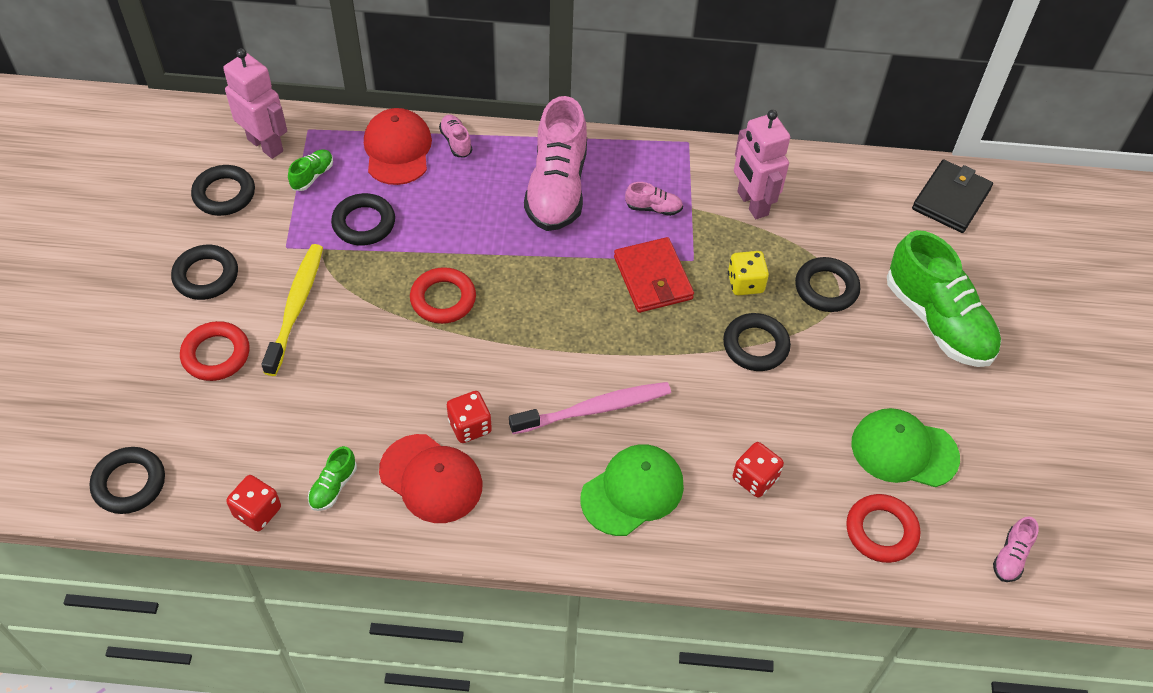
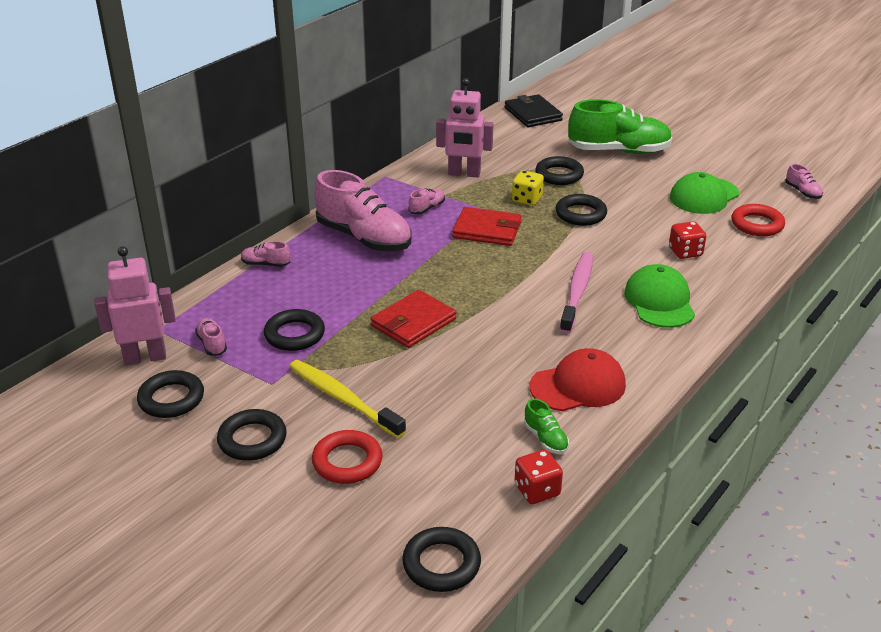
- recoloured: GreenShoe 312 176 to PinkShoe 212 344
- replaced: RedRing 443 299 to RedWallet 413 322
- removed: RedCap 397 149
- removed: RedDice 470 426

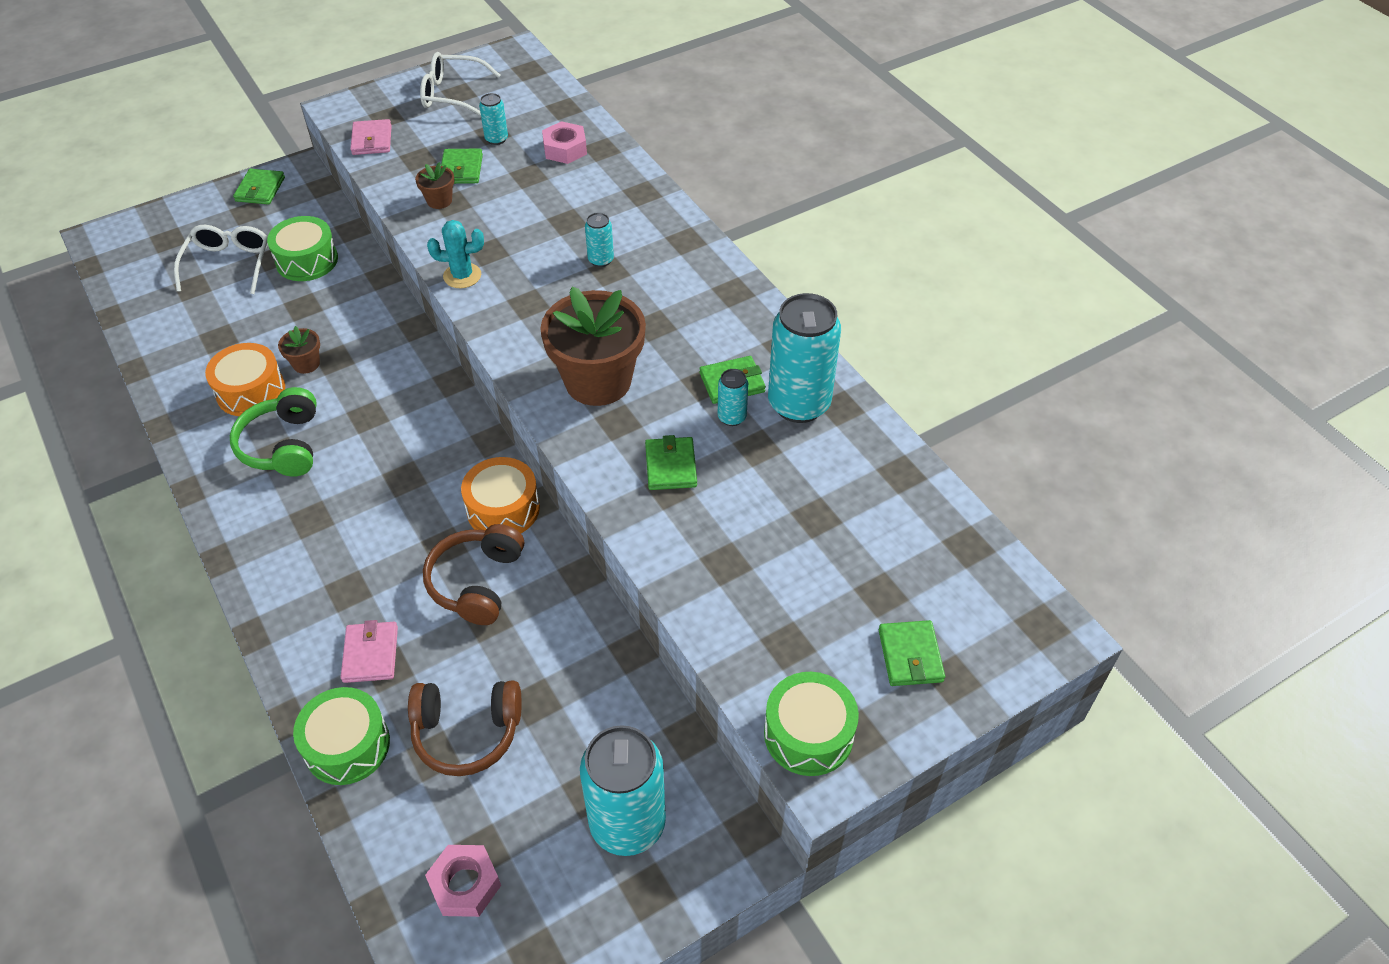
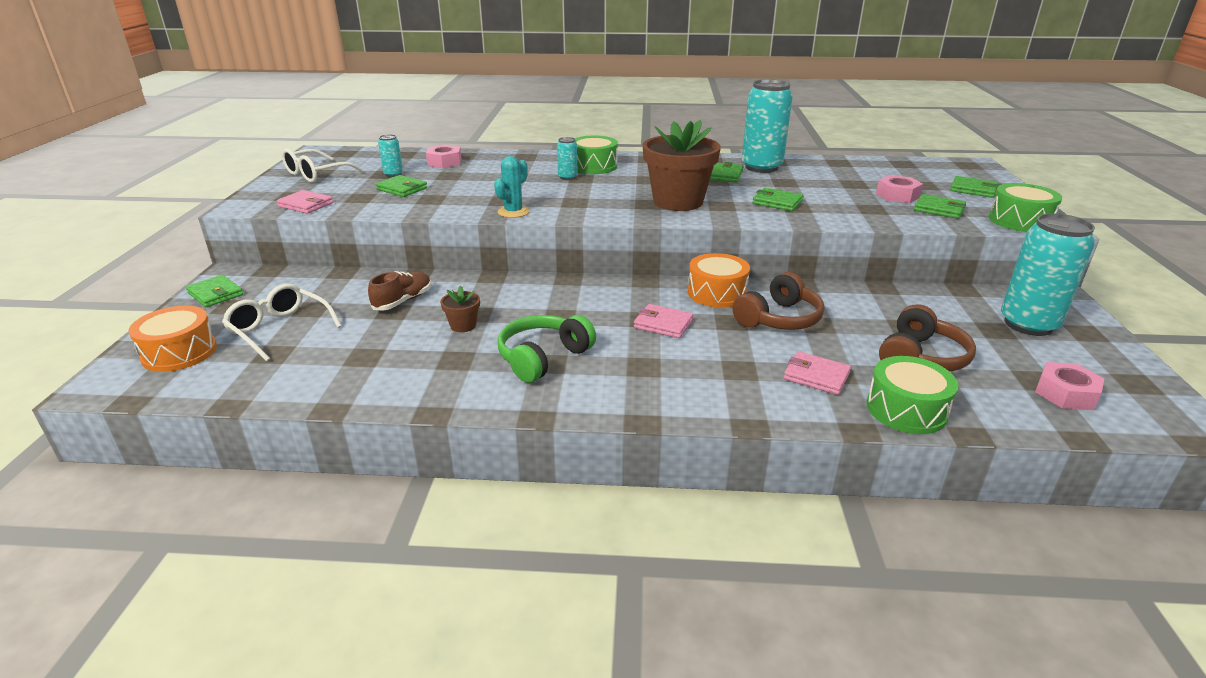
- moved: OrangeDrum 251 391 to 179 352
- added: BrownShoe 403 301
- turned: GreenHeadphones 283 445 = 543 358 105 degrees clockwise
- moved: GreenDrum 307 260 to 594 166
- added: PinkWallet 663 324
- turned: BrownHeadphones 477 582 = 778 319 90 degrees counterclockwise
- added: PinkNut 897 195
- added: GreenWallet 939 209
- removed: BrownFlowerPot 439 201
- removed: TurquoiseCan 732 417

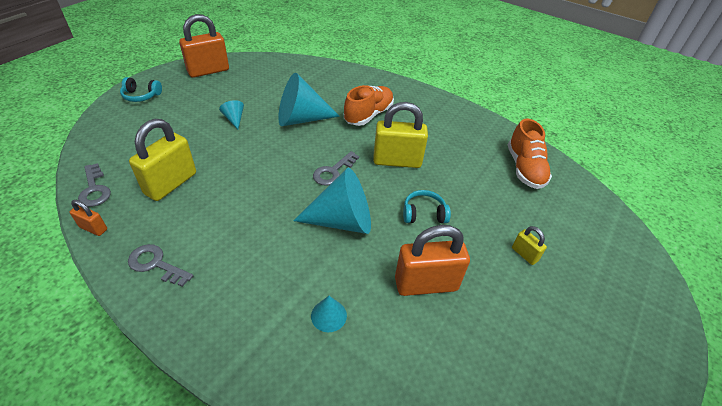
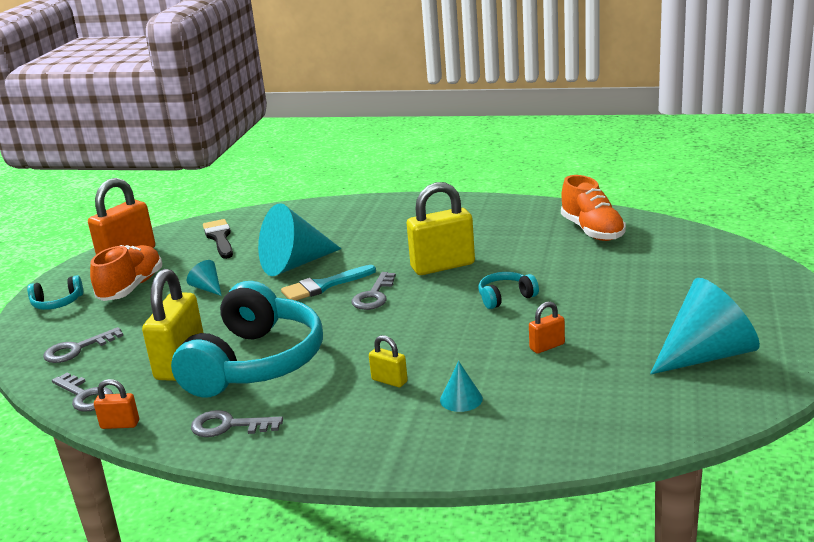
- added: GreyKey 77 349
- moved: OrangeShoe 368 115 to 131 287
- added: TurquoiseHeadphones 256 363
- added: BlackBrush 219 238
- added: TurquoiseBrush 324 286
- moved: YellowPadlock 524 254 to 389 381
- resized: OrangePadlock 426 284 = 547 346 x0.48
- moved: TurquoiseCone 342 220 to 706 355

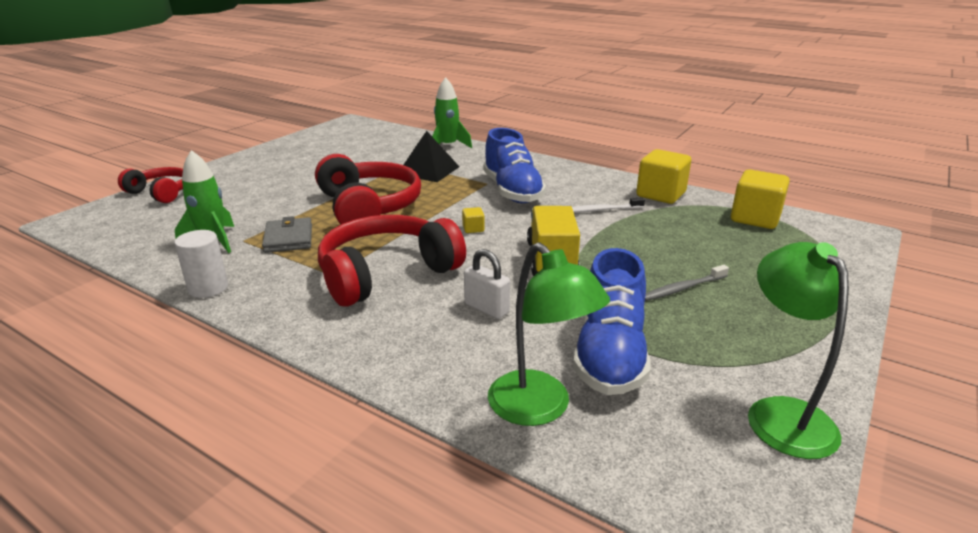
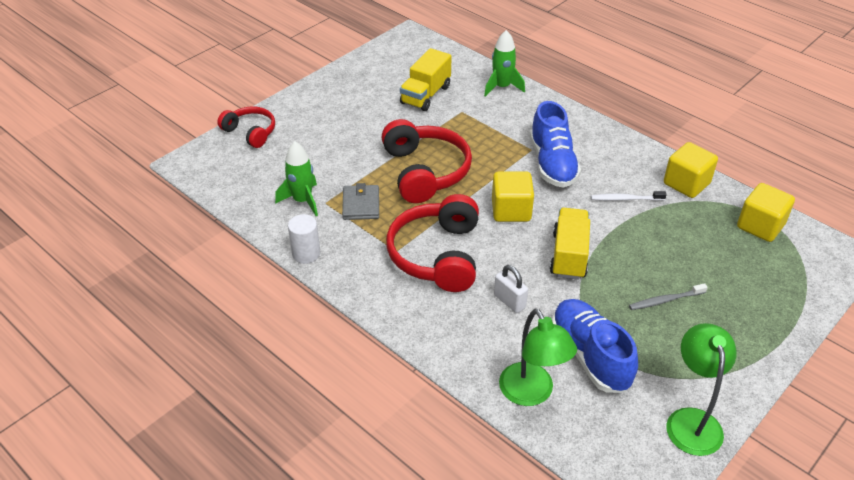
- turned: RedHeadphones 387 274 = 437 255 60 degrees counterclockwise
- added: YellowTruck 425 95
- resized: YellowCube 473 229 = 511 210 x2.28
- turned: BlueShoe 609 354 = 590 356 135 degrees clockwise
- removed: BlackPyramid 428 170

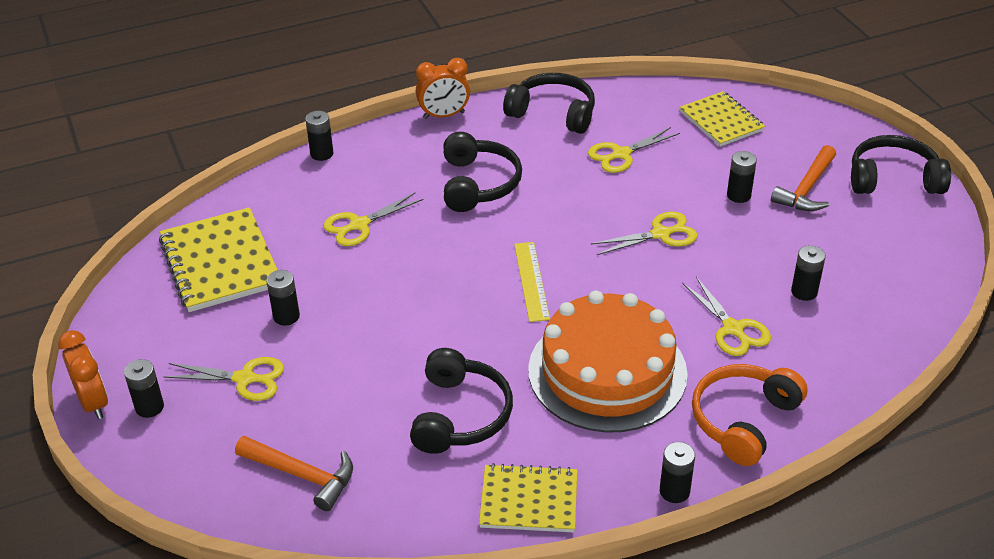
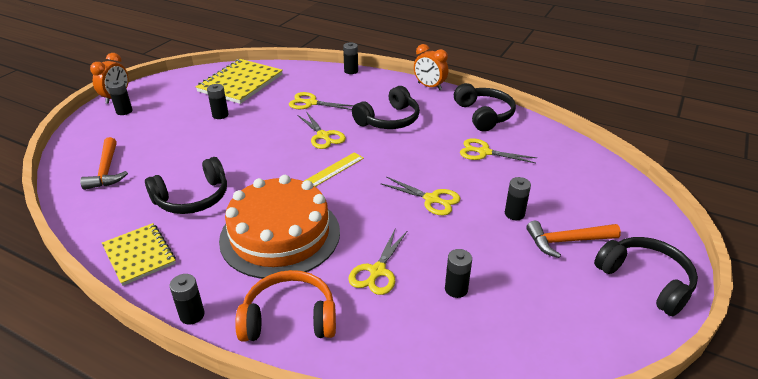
- moved: YellowScissors 245 379 to 323 136
- removed: YellowNotebook 721 121

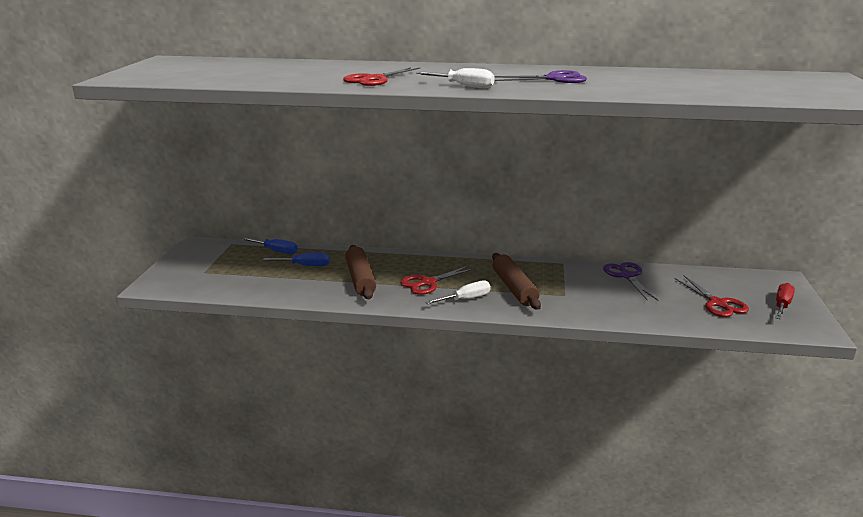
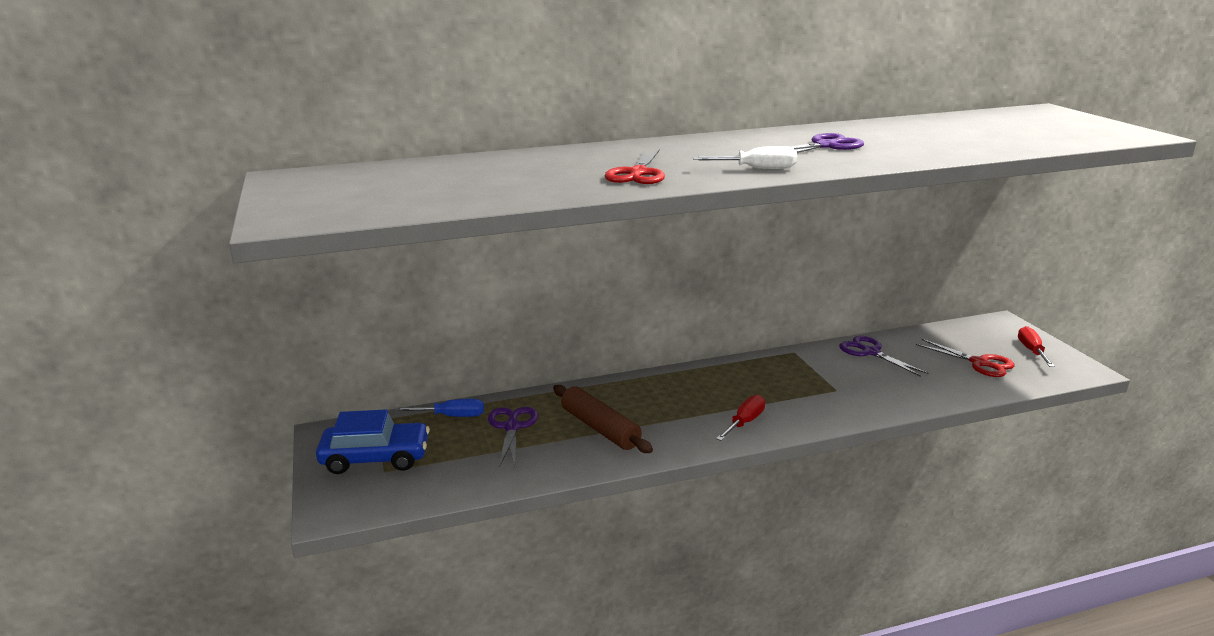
- added: BlueCar 375 458
- replaced: BlueScrewdriver 305 266 to PurpleScissors 512 427
- recoloured: WhiteScrewdriver 466 299 to RedScrewdriver 744 422
- removed: RedScissors 428 283
- removed: BrownRollingPin 514 288

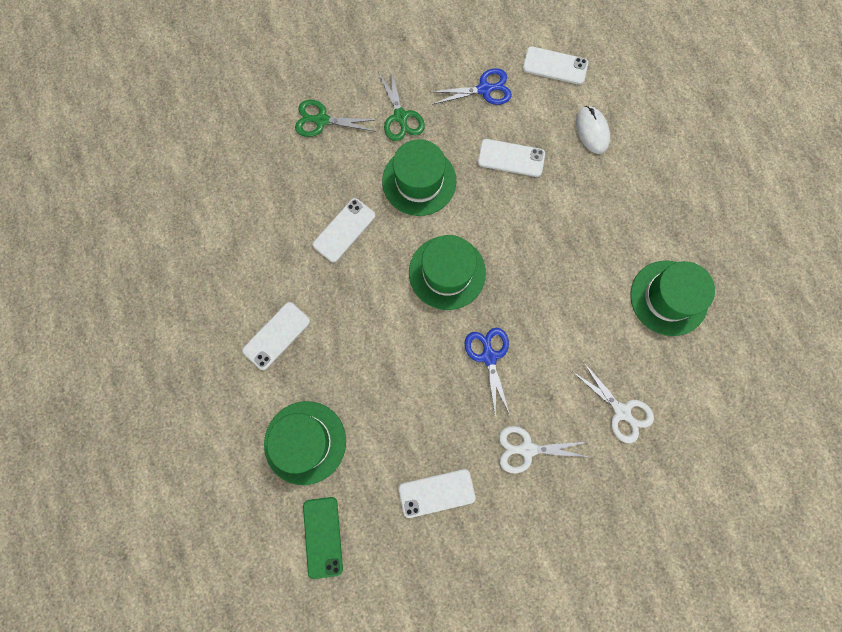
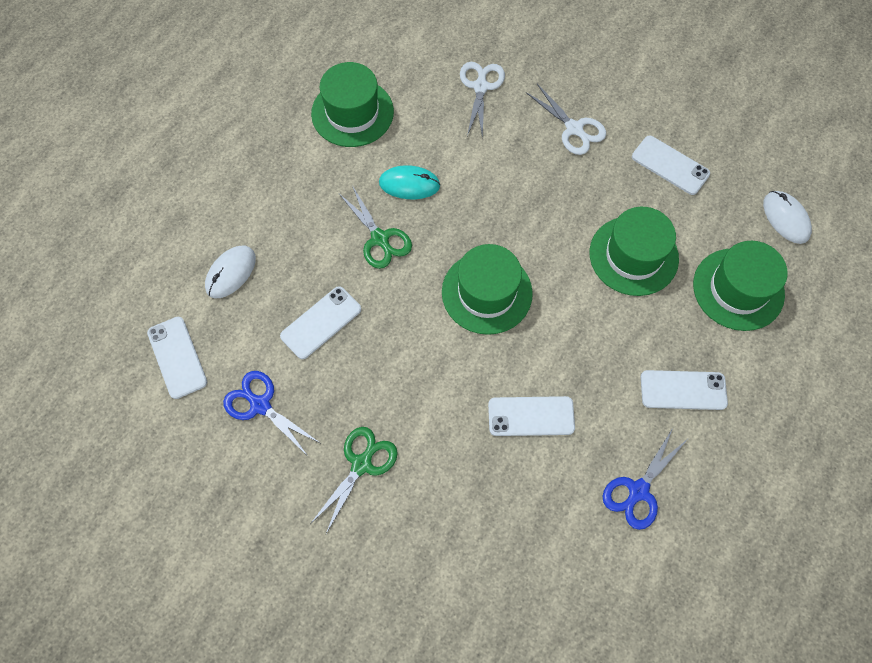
- turned: WhitePhone 511 158 = 321 323 75 degrees clockwise
- moved: GreenScissors 321 120 to 380 239
- added: TurquoiseMouse 409 184
- moved: GreenHat 419 181 to 633 255
- moved: BlueScissors 489 356 to 638 491
- replaced: GreenPhone 322 537 to WhiteMouse 786 218

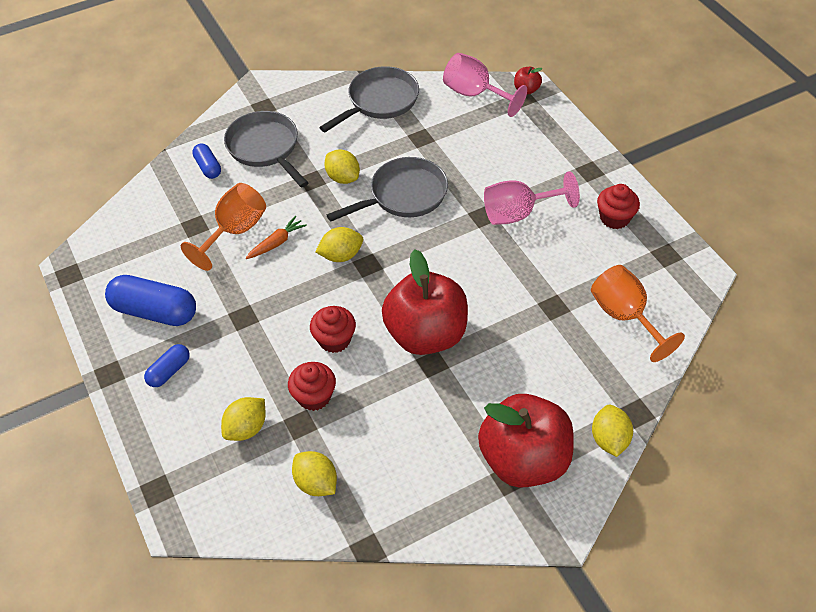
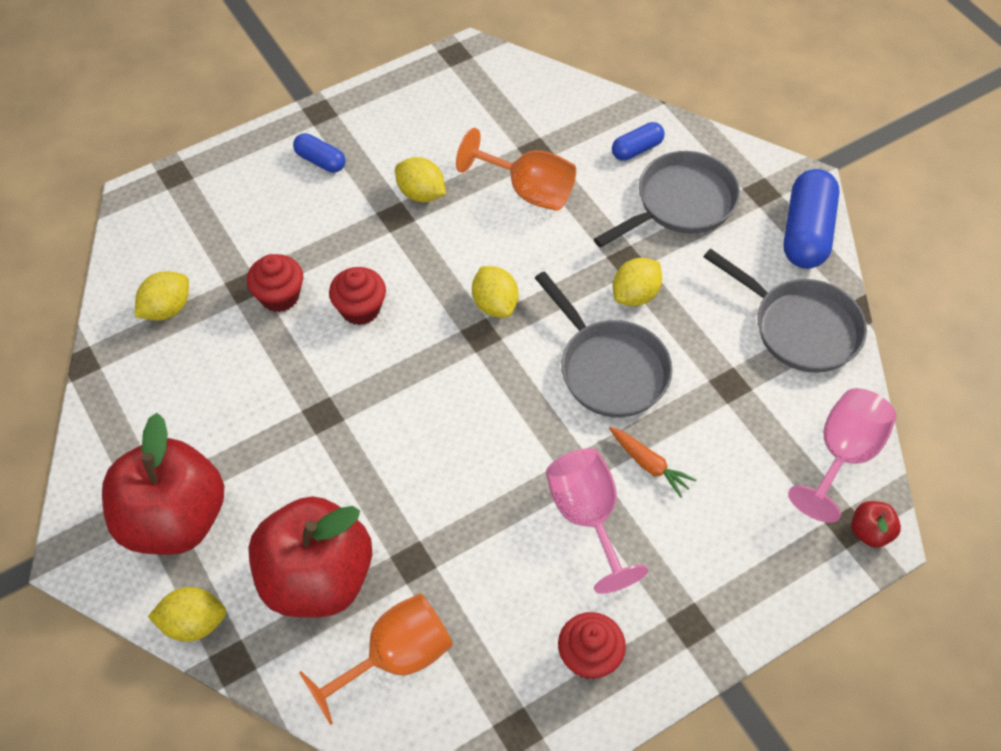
- moved: RedApple 426 334 to 317 578
- moved: YellowLemon 246 428 to 421 193
- moved: OrangeCarrot 277 242 to 649 465
- moved: BlueCapsule 155 311 to 806 232

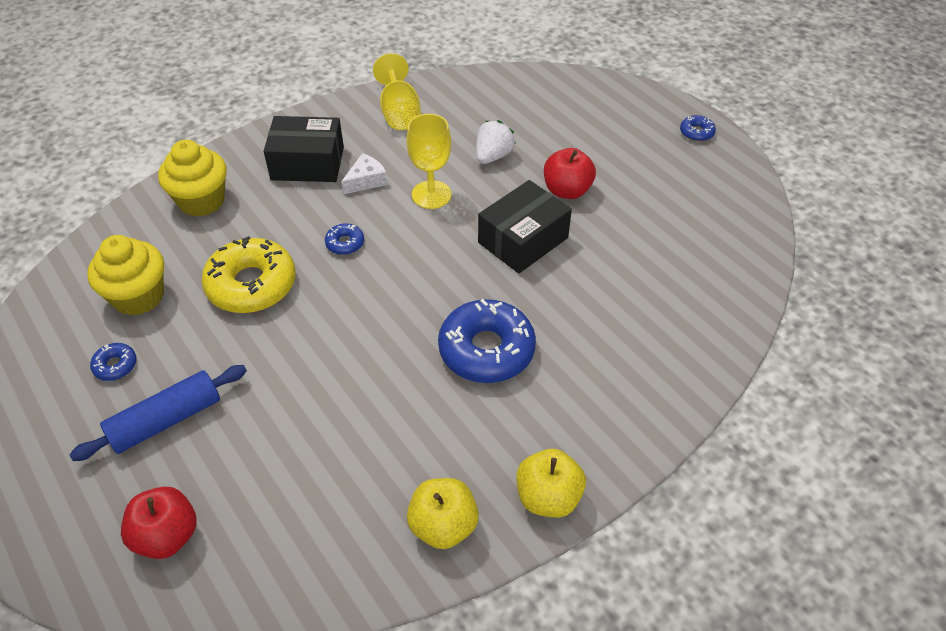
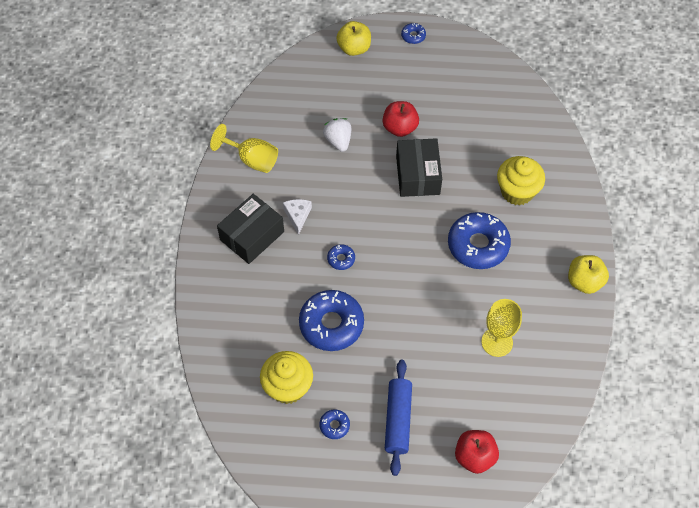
- recoloured: YellowDonut 251 285 to BlueDonut 331 324
- moved: YellowApple 443 526 to 354 48
- moved: YellowGoblet 431 195 to 497 342
- moved: YellowCupcake 201 201 to 517 191

